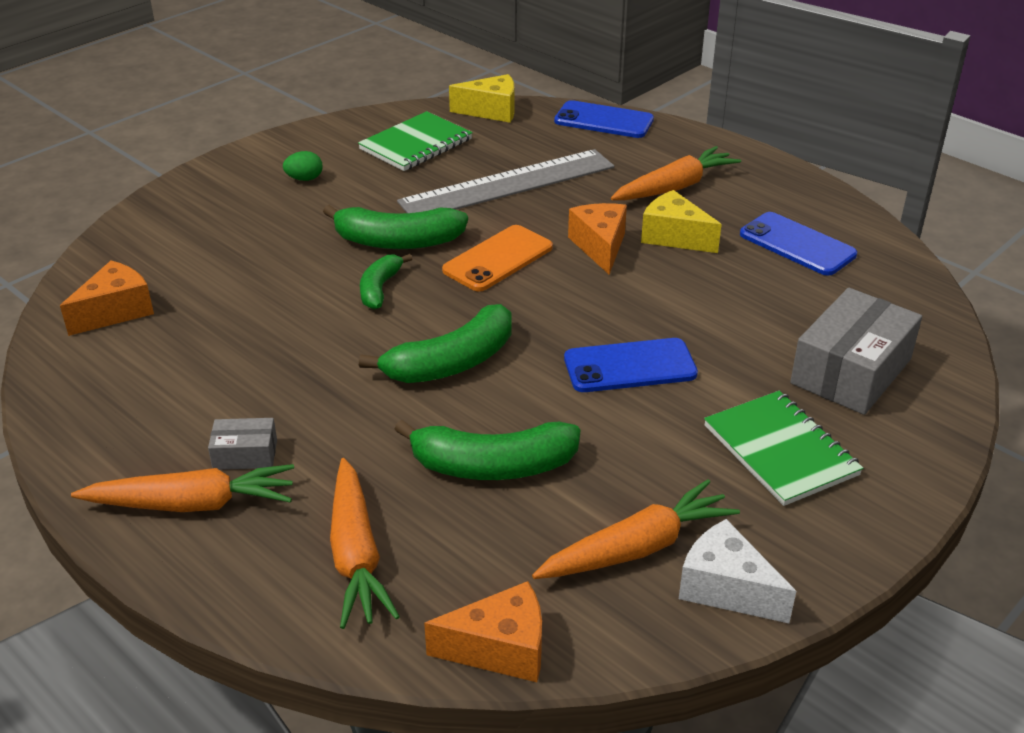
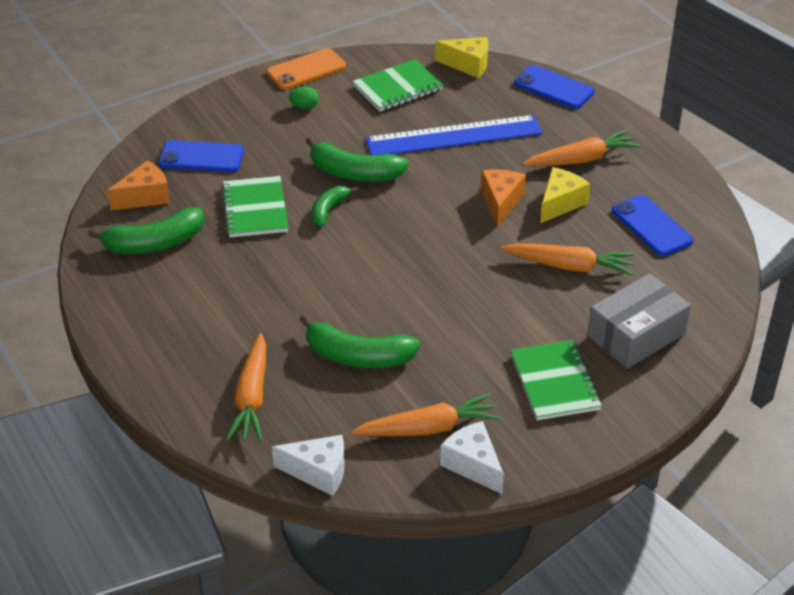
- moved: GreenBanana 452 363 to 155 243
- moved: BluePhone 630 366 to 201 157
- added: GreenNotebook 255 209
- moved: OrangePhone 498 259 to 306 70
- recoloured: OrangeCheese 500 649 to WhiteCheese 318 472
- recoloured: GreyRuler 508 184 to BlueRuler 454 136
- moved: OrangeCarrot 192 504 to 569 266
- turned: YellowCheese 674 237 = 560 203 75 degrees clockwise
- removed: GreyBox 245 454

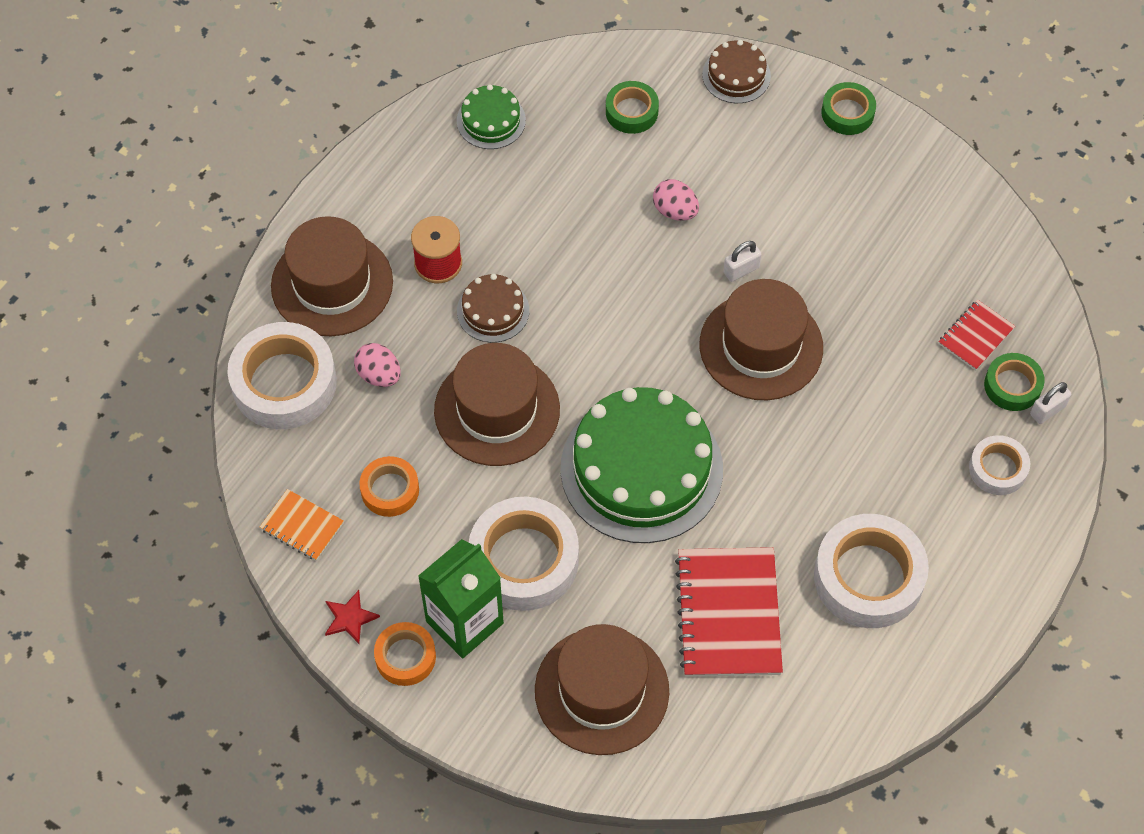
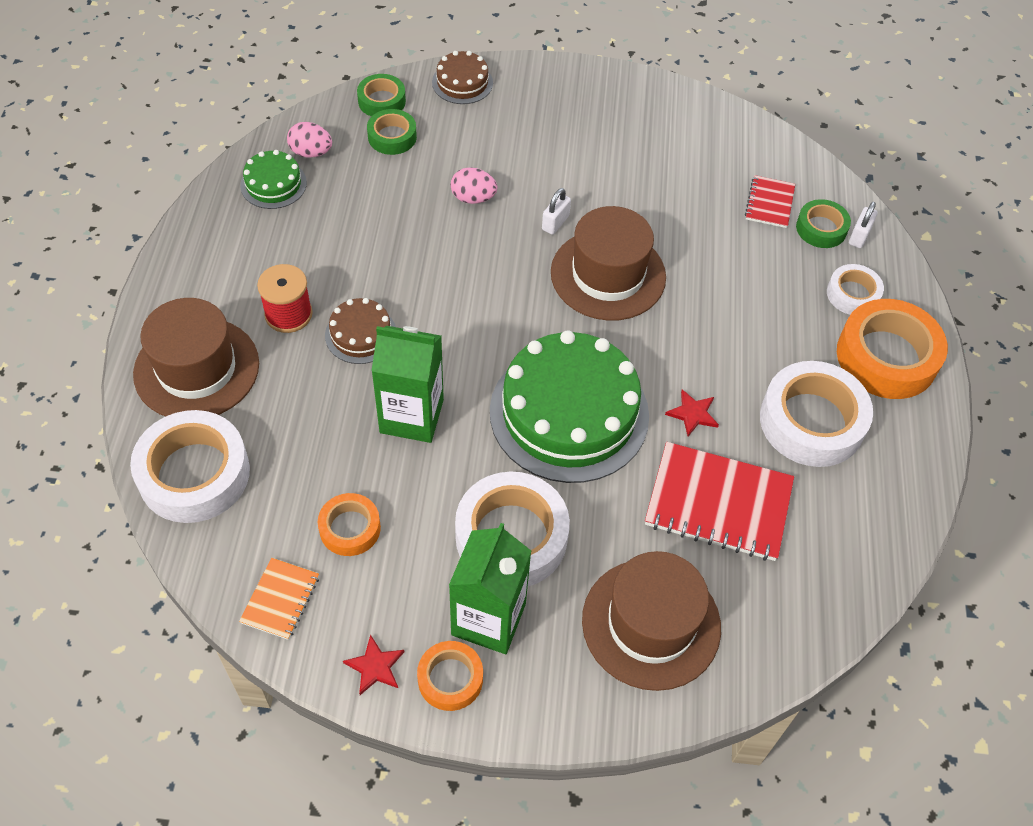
- turned: OrangeNotebook 302 526 = 280 599 75 degrees counterclockwise
- moved: PinkEgg 379 375 to 311 152
- moved: GreenTape 847 113 to 381 101
- replaced: BrownHat 497 410 to GreenCarton 411 416
- turned: RedNotebook 728 614 = 718 504 45 degrees counterclockwise
- added: RedStar 693 414
- added: OrangeTape 886 357

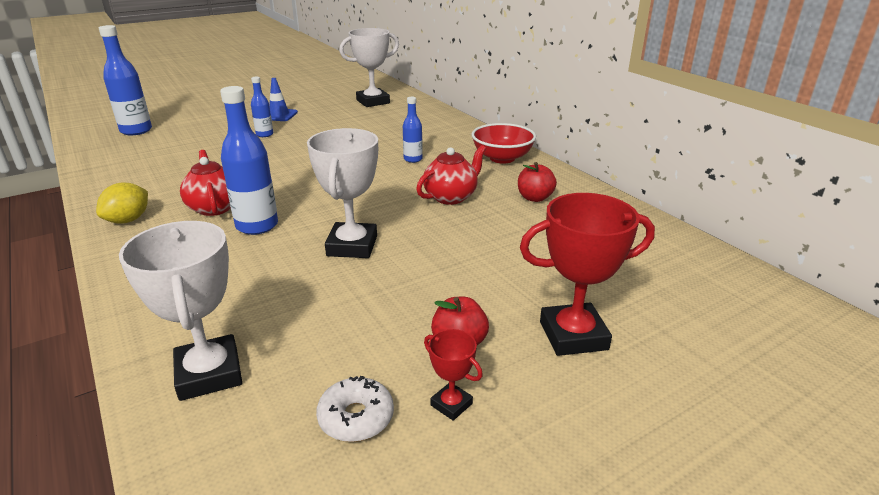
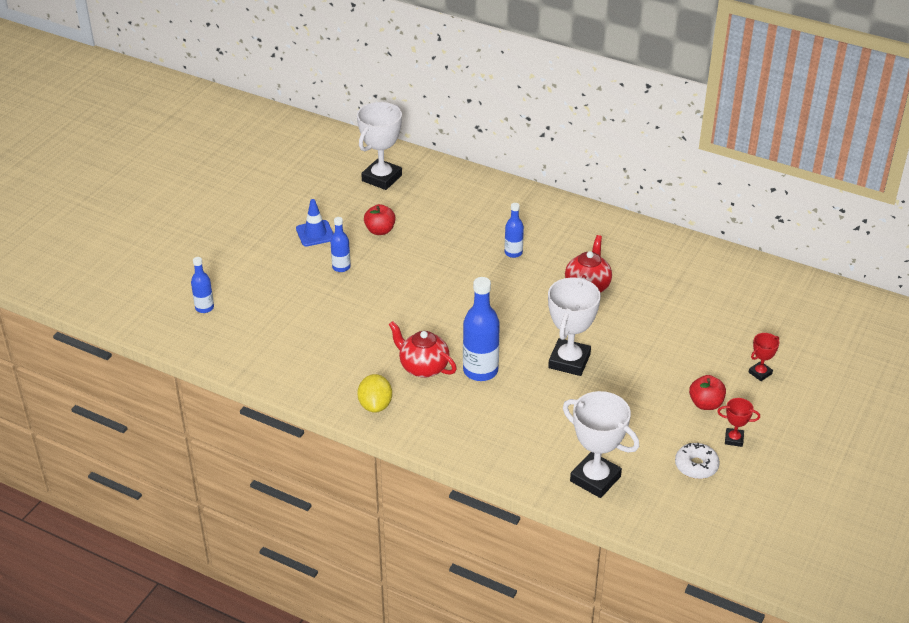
- resized: BlueBottle 136 131 = 204 308 x0.56
- moved: RedApple 534 198 to 380 230
- turned: WhiteTrophy 352 246 = 569 361 45 degrees clockwise
- resized: RedTrophy 573 335 = 760 373 x0.49
- removed: RedBowl 502 158

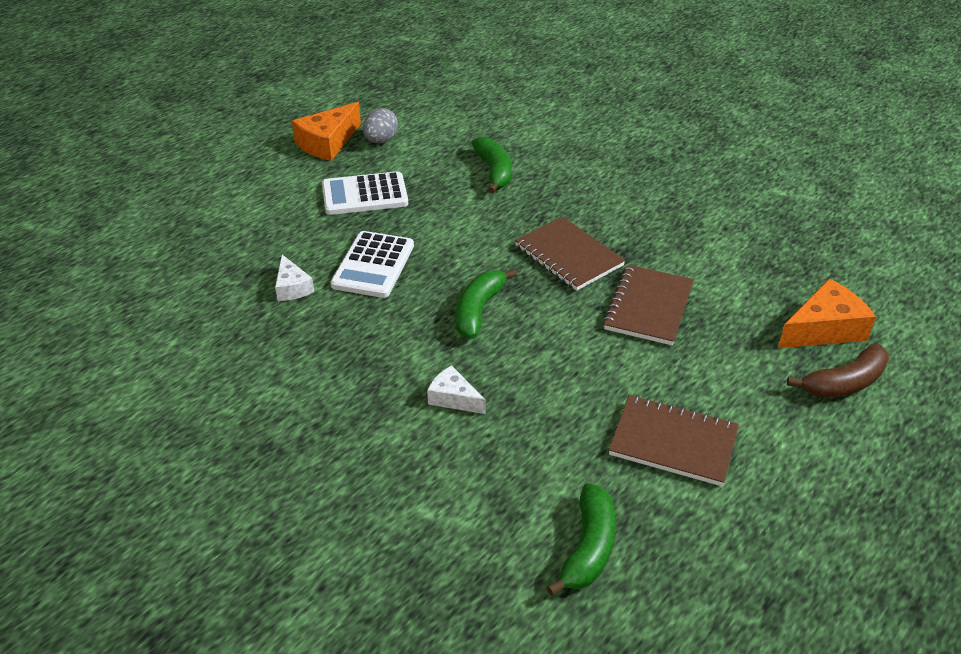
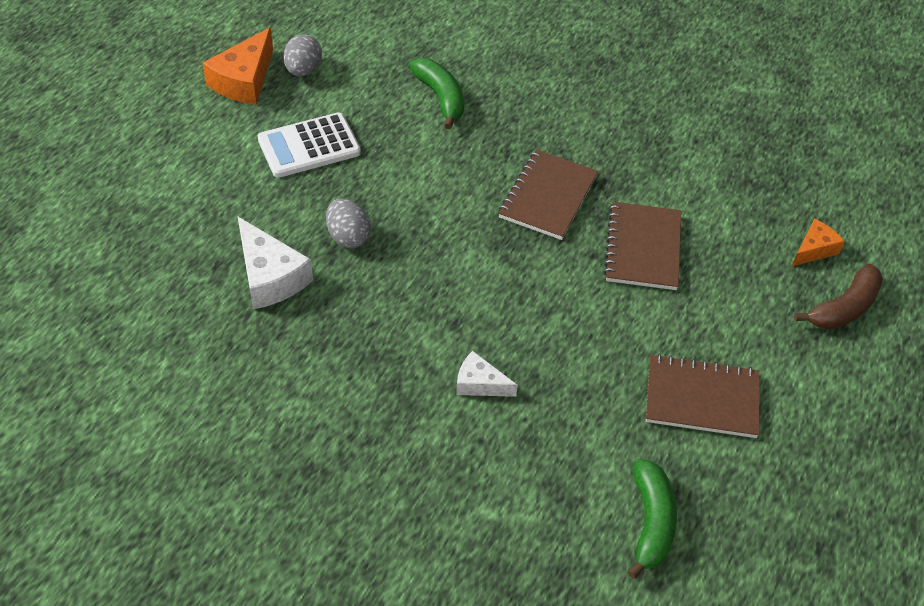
- resized: WhiteCheese 292 287 = 270 276 x1.68
- replaced: WhiteCalculator 373 265 to GreyEgg 348 237
- turned: BrownNotebook 568 256 = 548 197 75 degrees clockwise
- resized: OrangeCheese 824 329 = 814 249 x0.59
- removed: GreenBanana 478 310

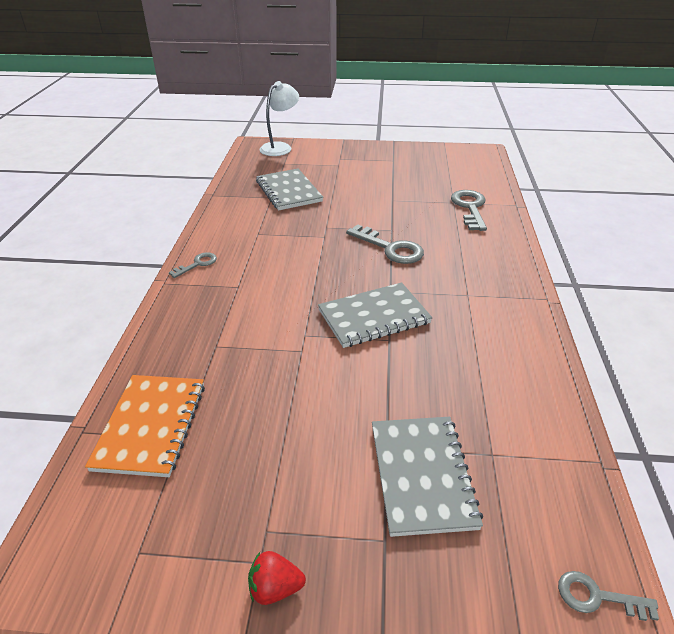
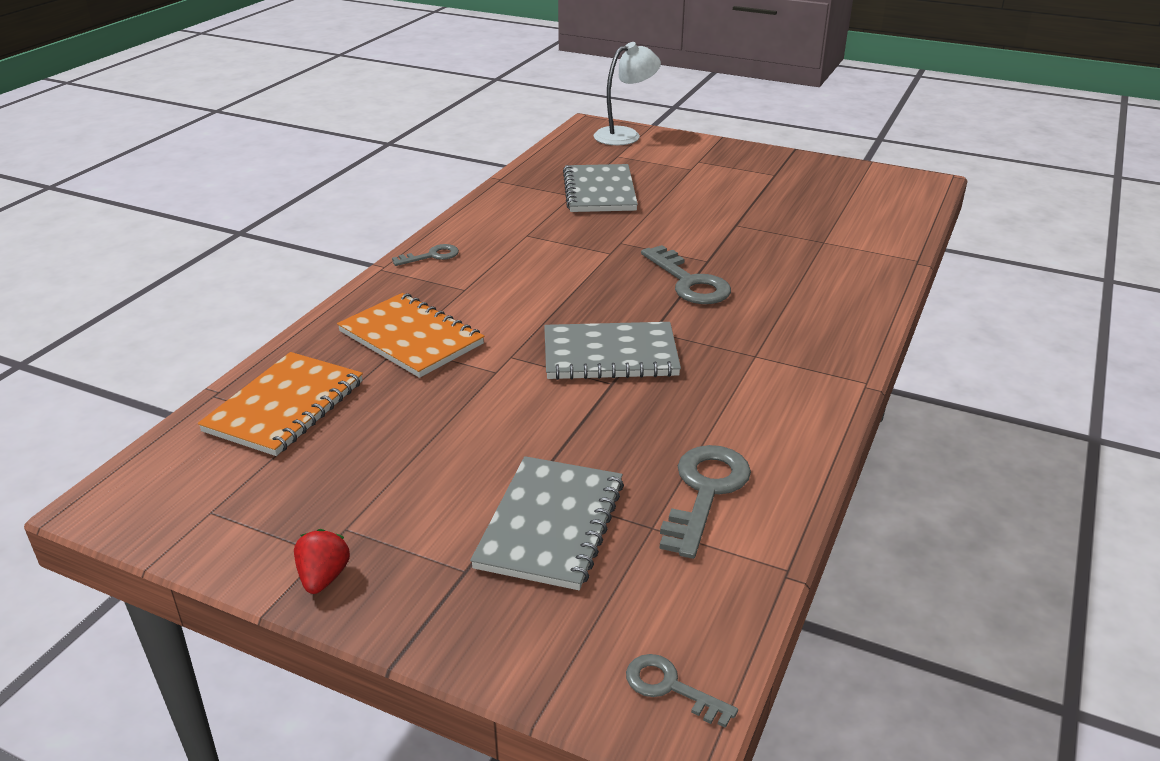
- turned: RedStrawberry 275 588 = 323 577 75 degrees clockwise
- added: OrangeNotebook 411 338
- moved: GreyKey 470 208 to 705 492

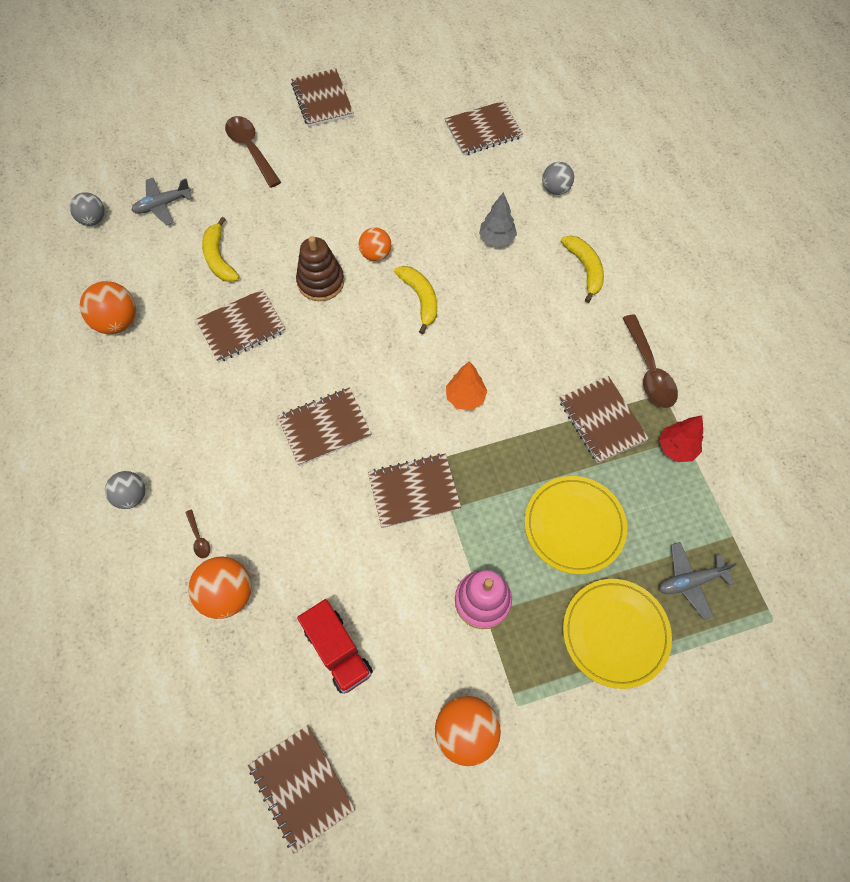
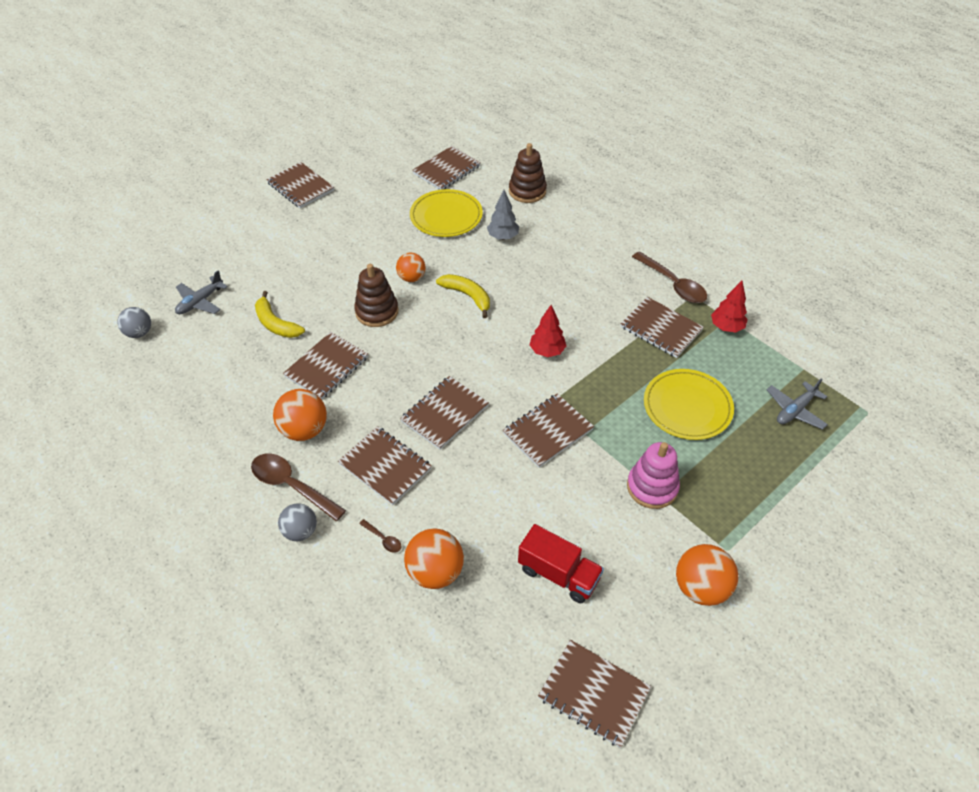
- moved: BrownSpoon 251 150 to 292 486
- moved: OrangeBall 117 321 to 304 430
- added: BrownNotebook 385 466
- moved: YellowPlate 615 633 to 446 216
- replaced: GreyBall 555 189 to BrownStackingToy 527 191
- recoloured: OrangeTree 465 398 to RedTree 547 351
- removed: YellowBanana 585 269

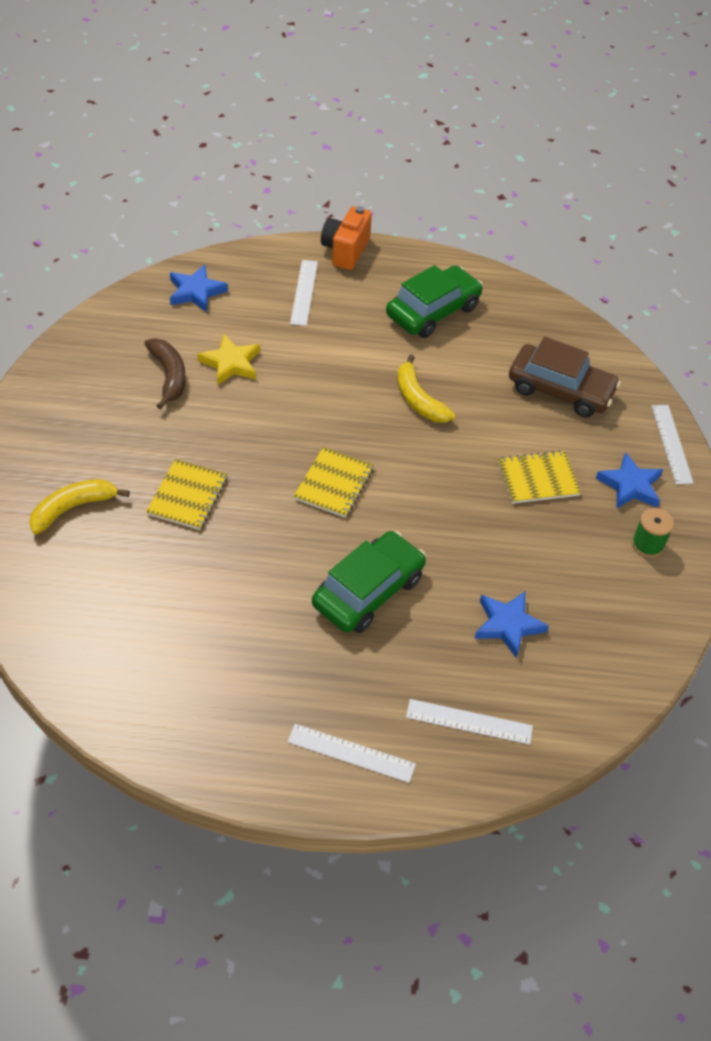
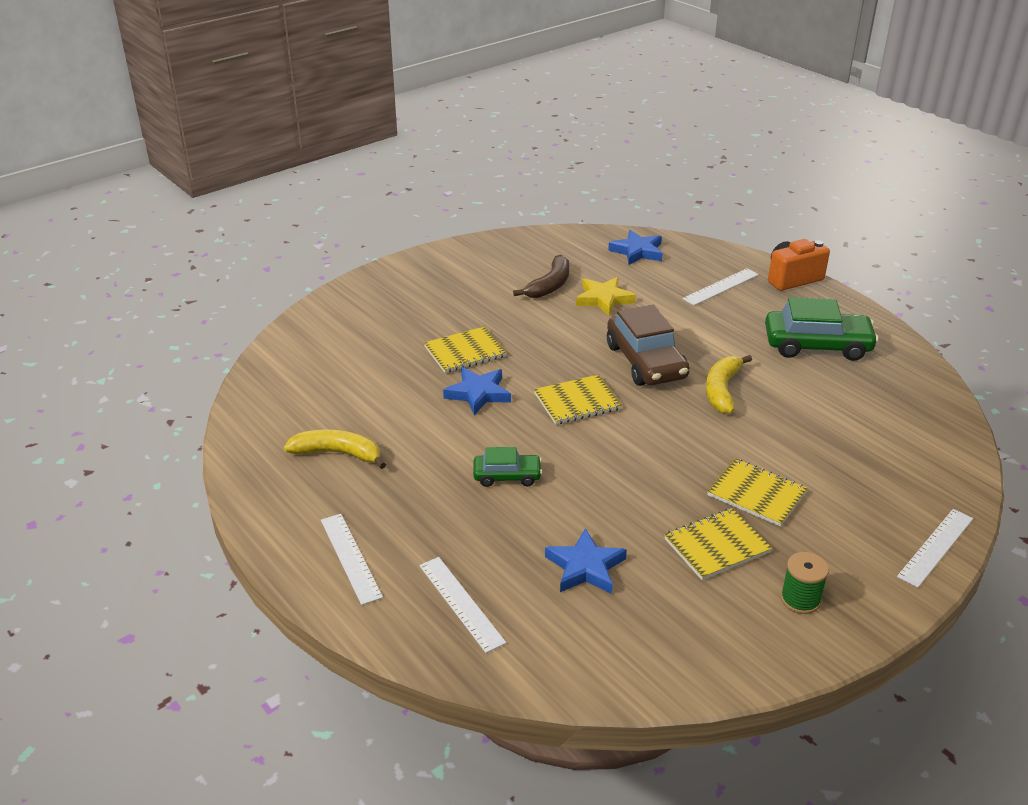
- moved: YellowBanana 73 508 to 338 453
- moved: BlueStar 630 485 to 478 393
- resized: GreenCar 368 591 = 507 476 x0.55
- moved: BrownCar 560 390 to 646 362
- added: YellowNotebook 717 546

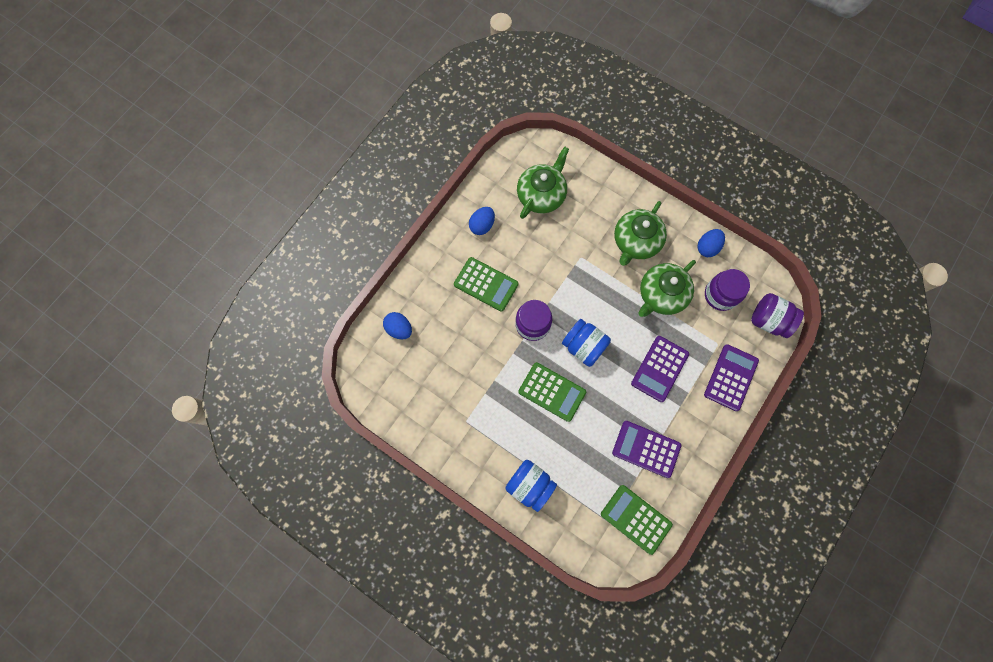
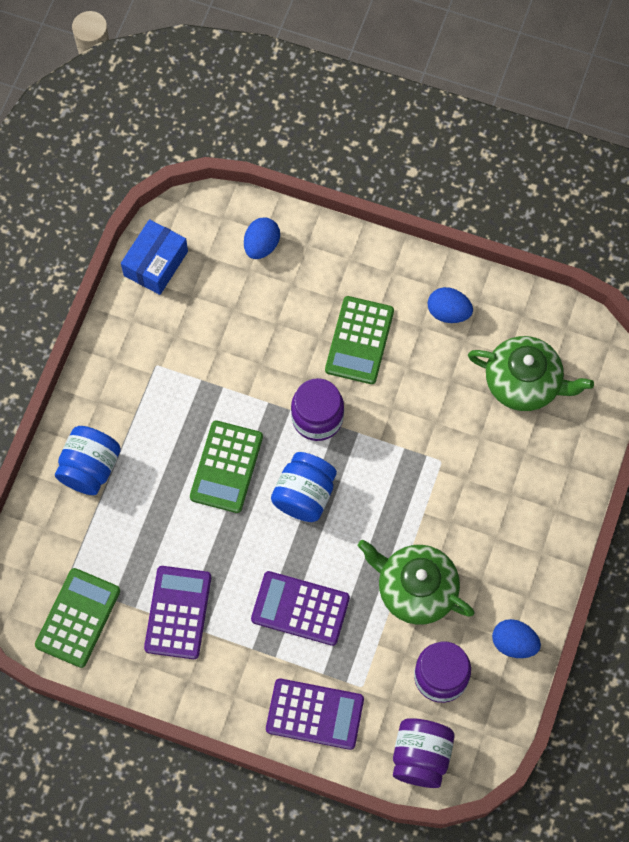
- added: BlueBox 155 263
- removed: GreenTeapot 635 241

